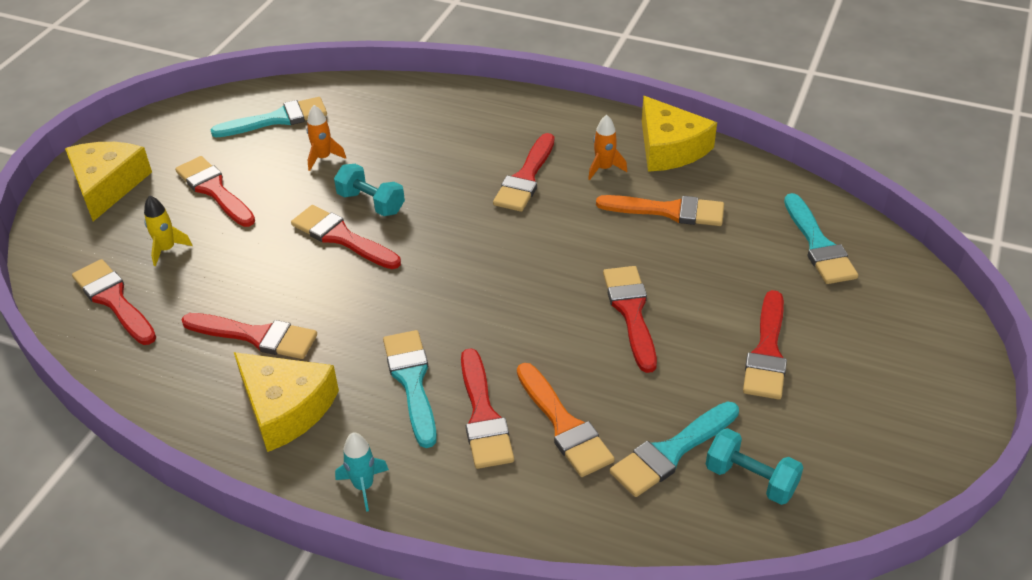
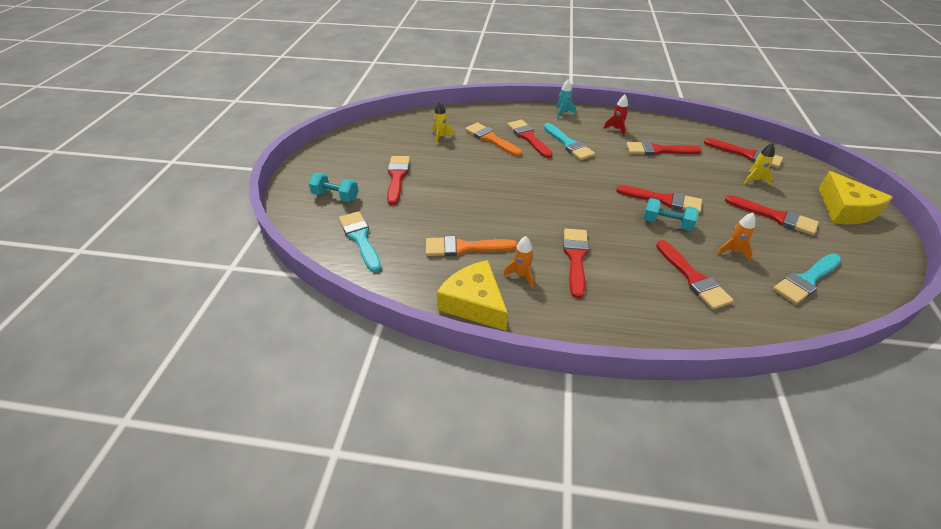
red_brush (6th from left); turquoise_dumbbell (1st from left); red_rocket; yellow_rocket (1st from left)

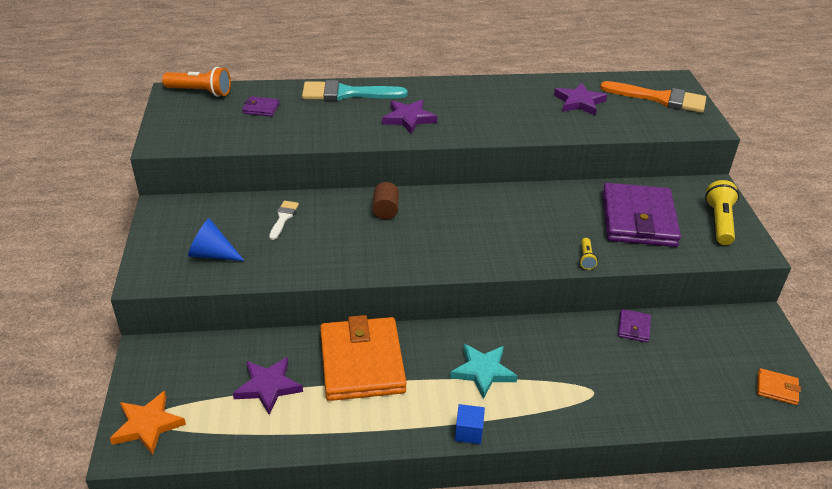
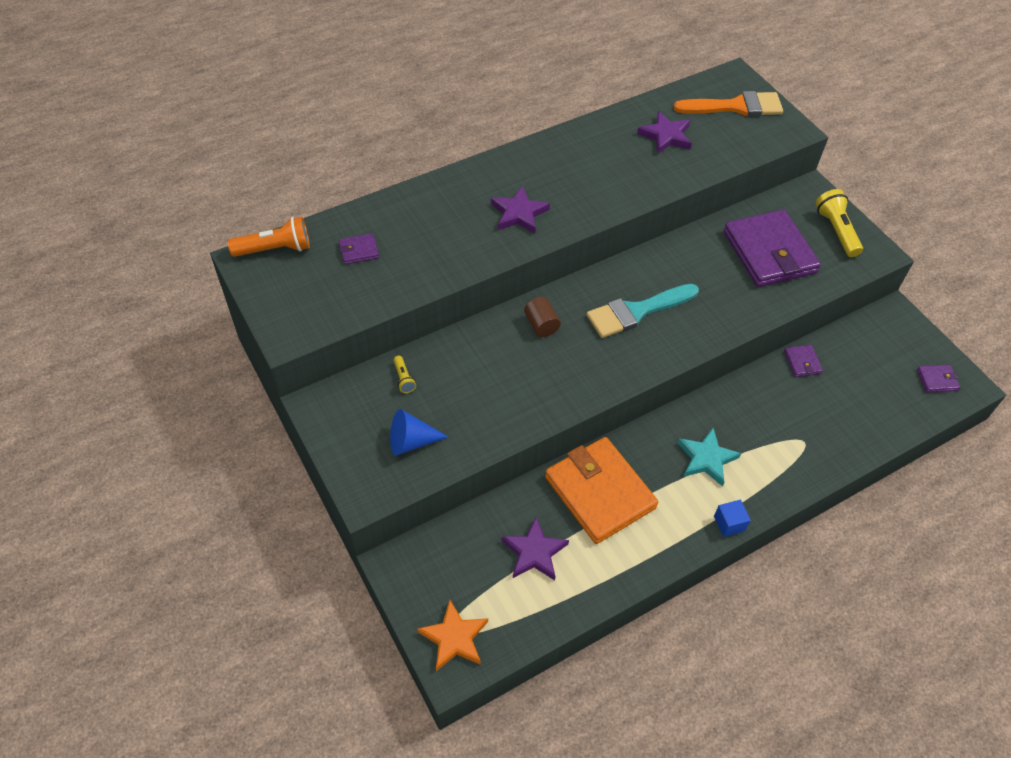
white_brush; turquoise_brush; yellow_flashlight (1st from left); purple_wallet (4th from left)

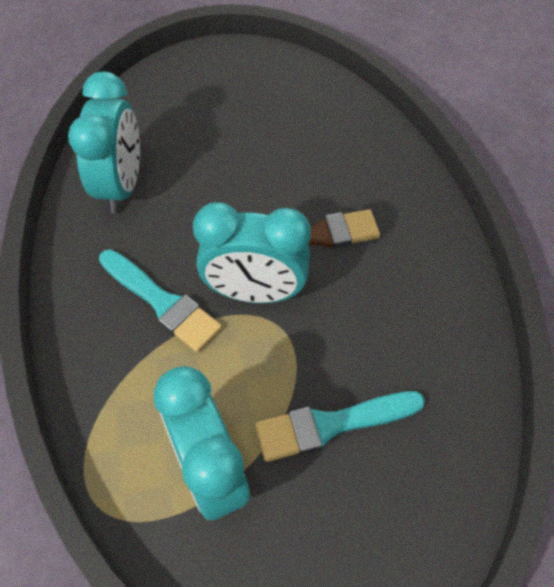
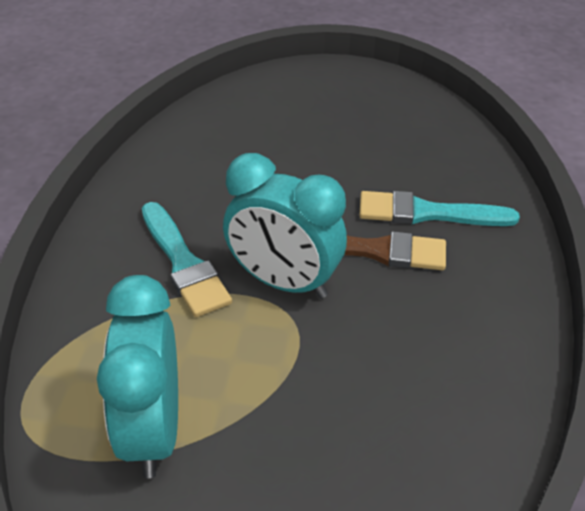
turquoise_clock (1st from left in the first image); turquoise_brush (2nd from left)

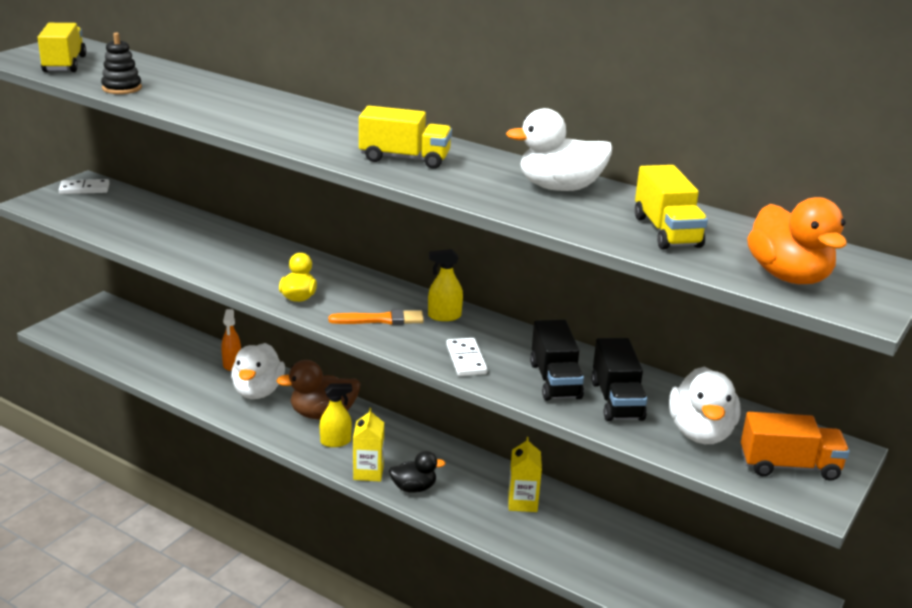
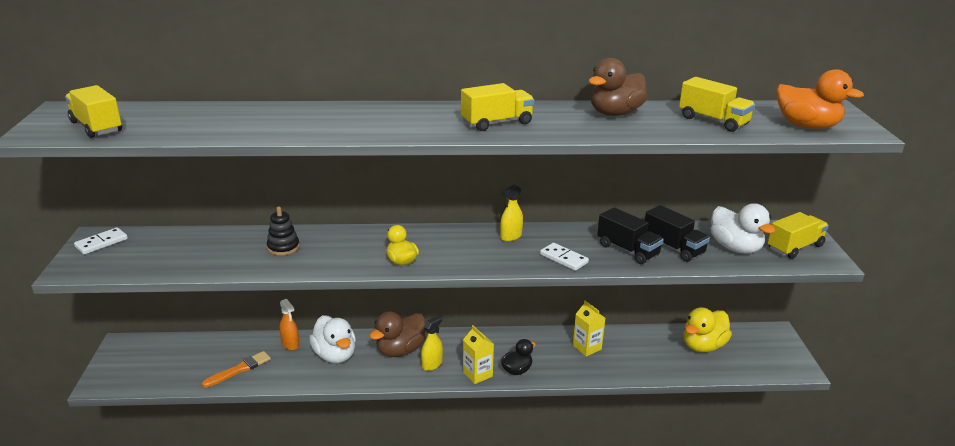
yellow_duck (2nd from left); black_stacking_toy; orange_brush; brown_duck (2nd from left); yellow_truck (4th from left)

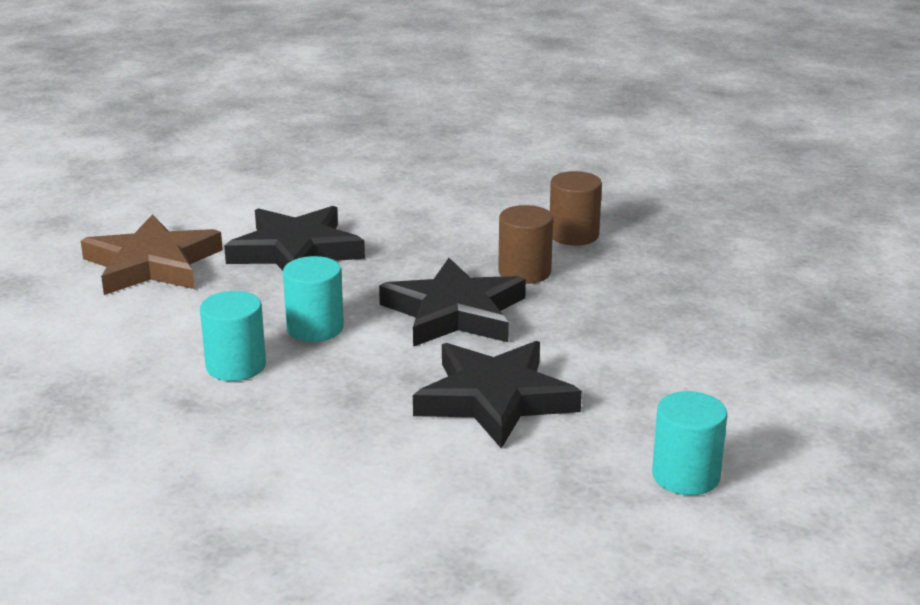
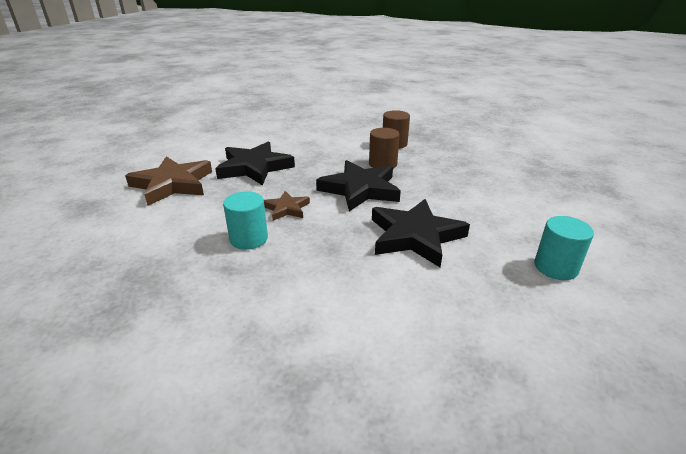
brown_star (2nd from left)

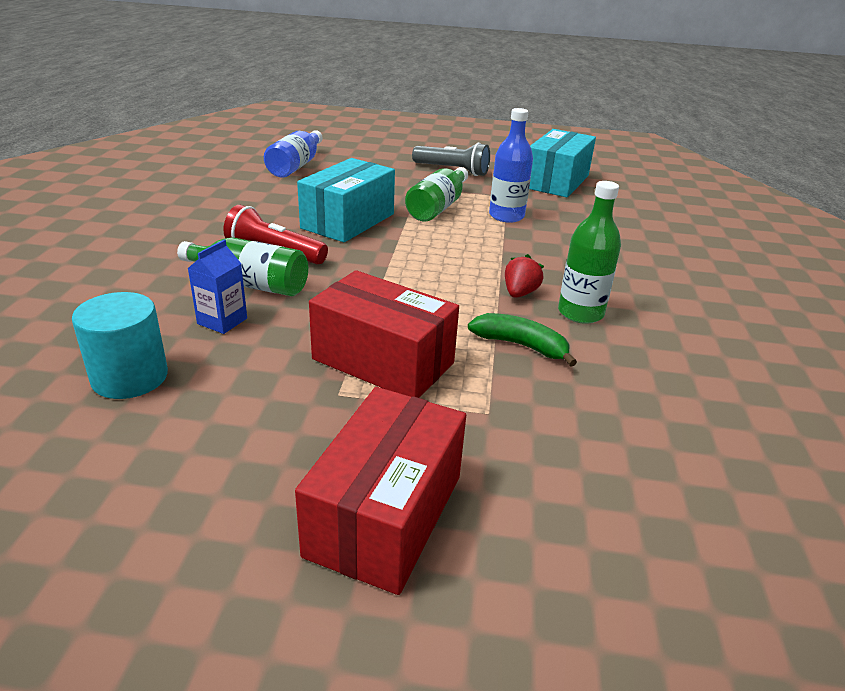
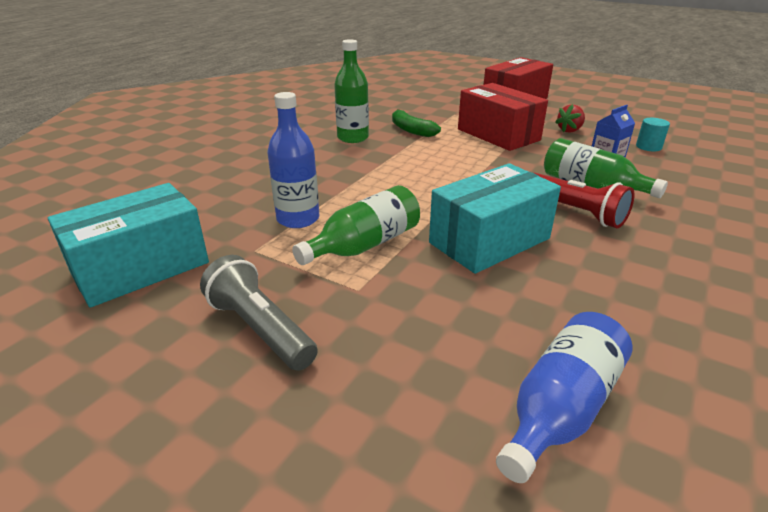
red_strawberry; turquoise_cylinder

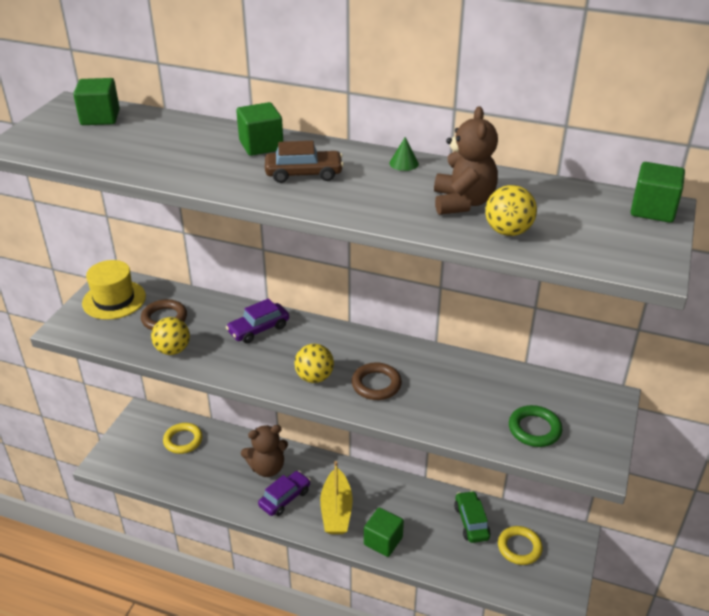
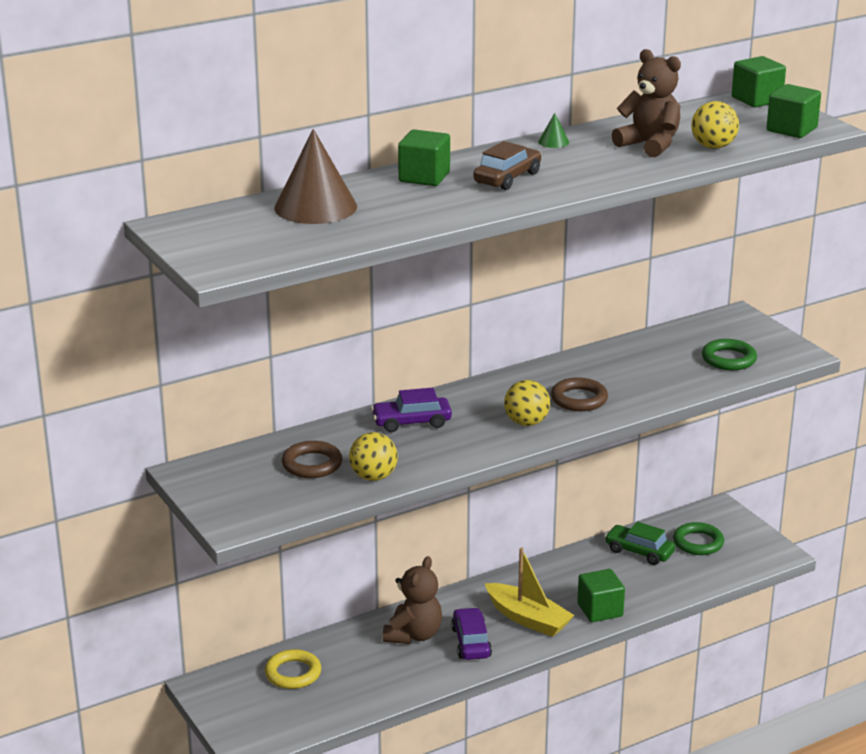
yellow_hat; brown_cone; green_cube (4th from left); green_ring (1st from left); purple_car (1st from left)

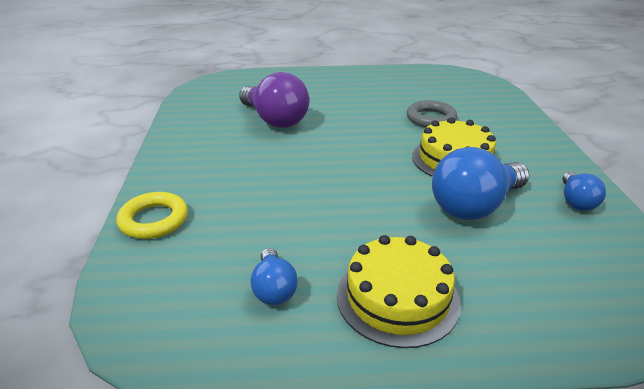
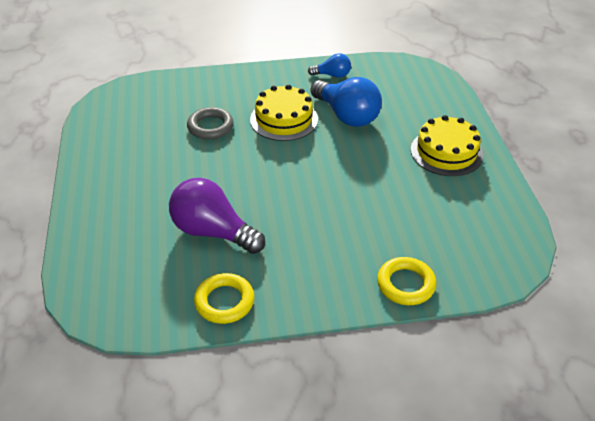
blue_light_bulb (1st from left in the first image); yellow_ring (1st from left); purple_light_bulb

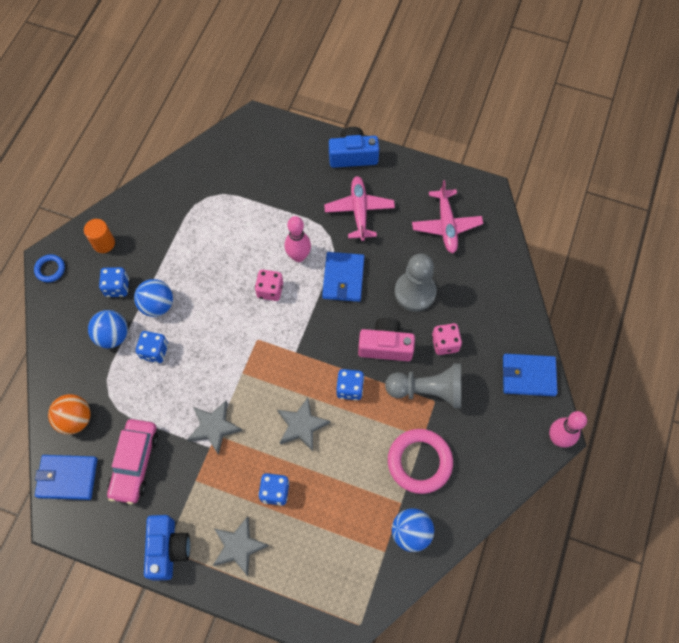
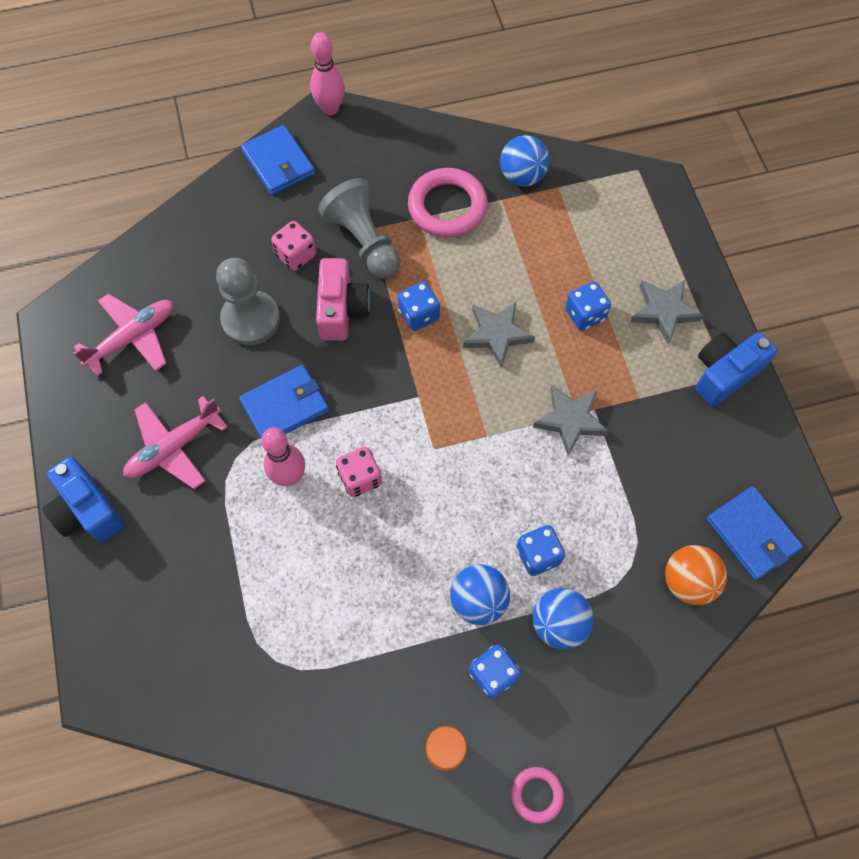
pink_car; pink_ring (2nd from left); pink_camera

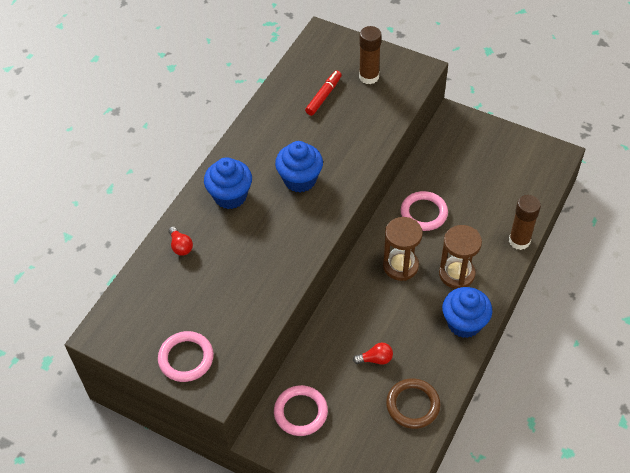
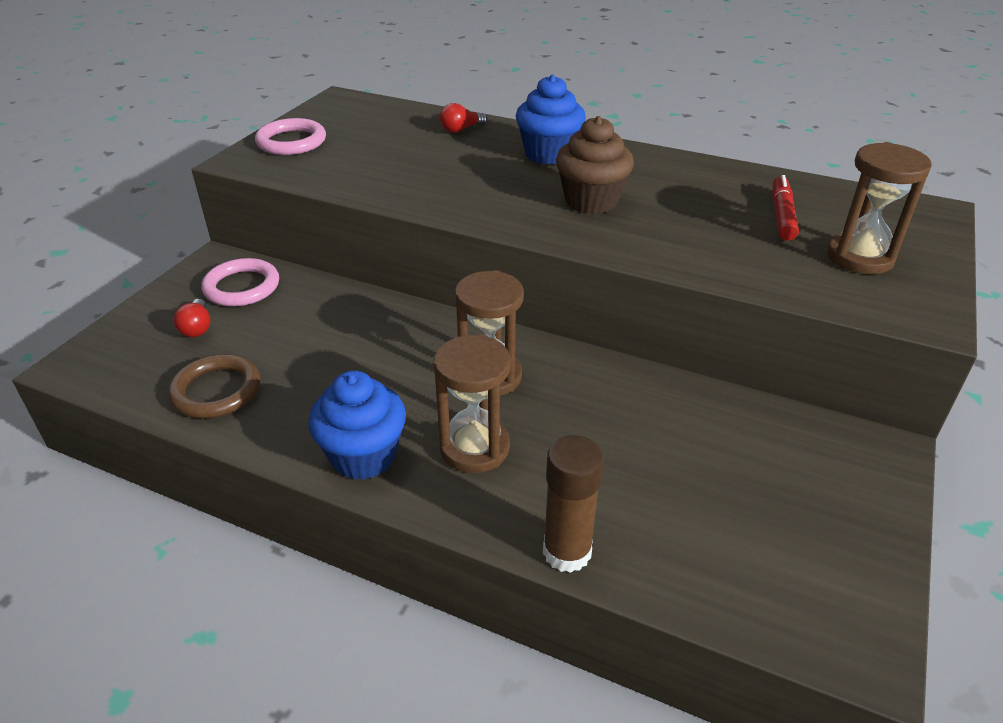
pink_ring (3rd from left in the first image); red_light_bulb (1st from left); brown_hourglass (3rd from left); brown_cupcake; red_marker

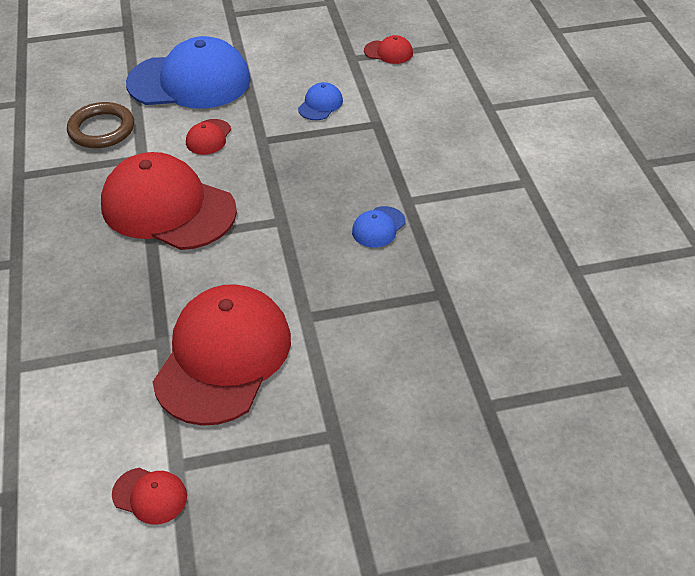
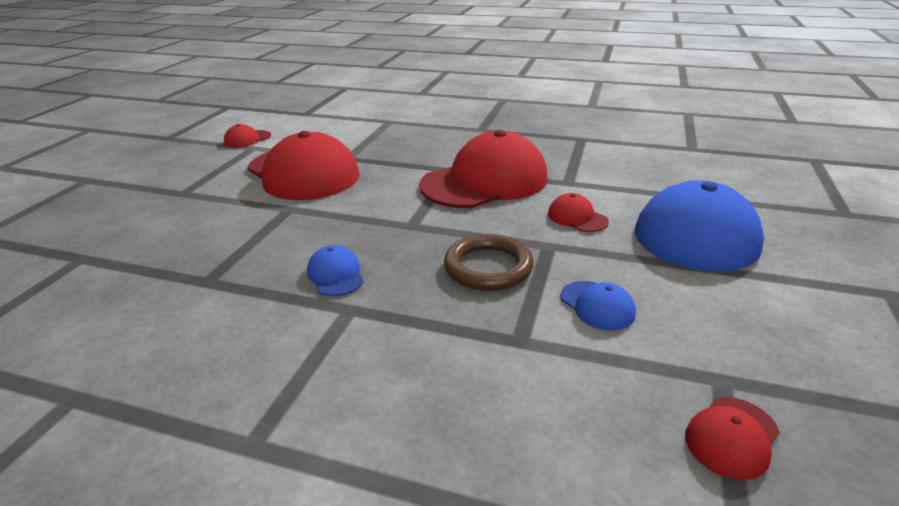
brown_ring

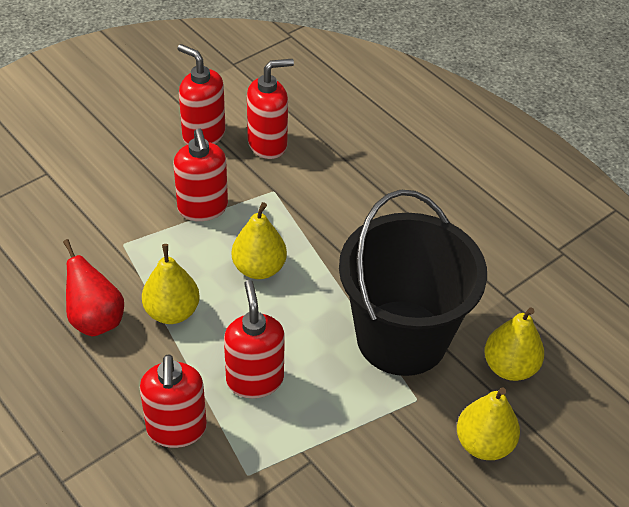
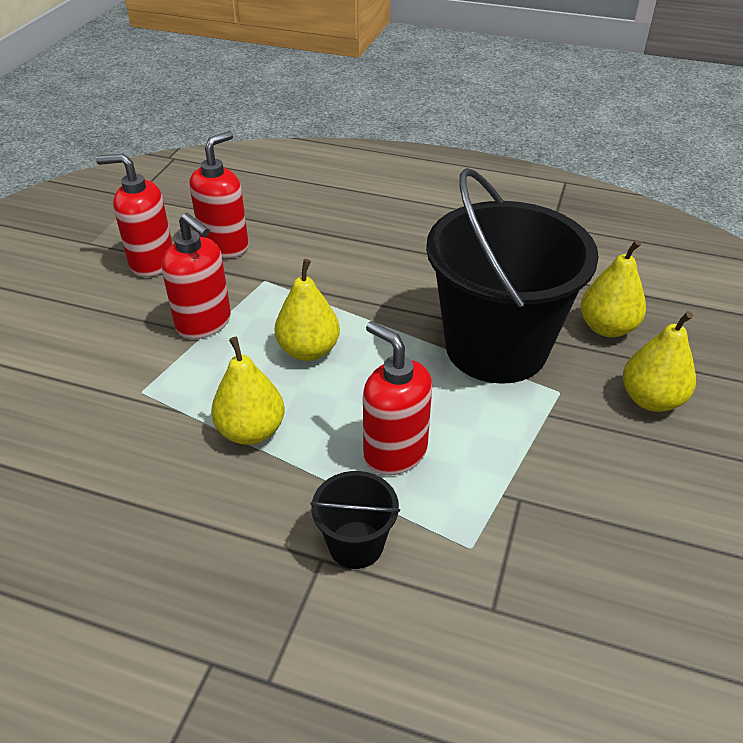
red_pear; black_bucket (1st from left)

